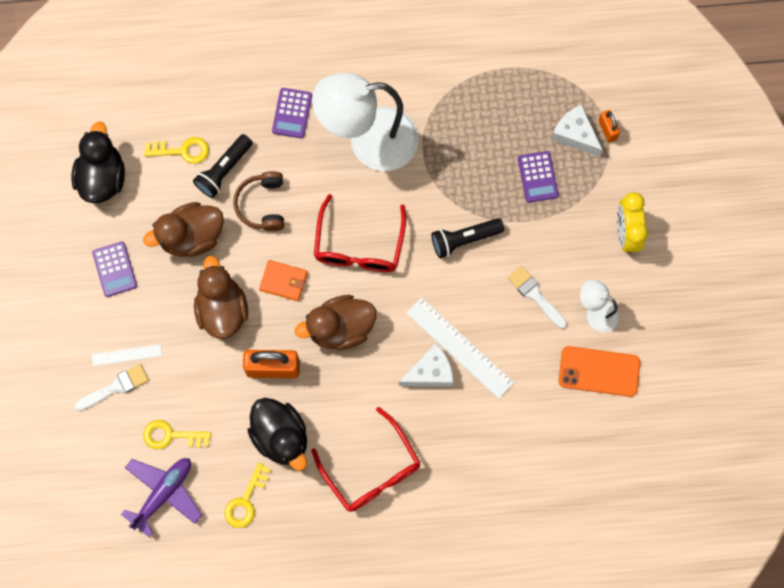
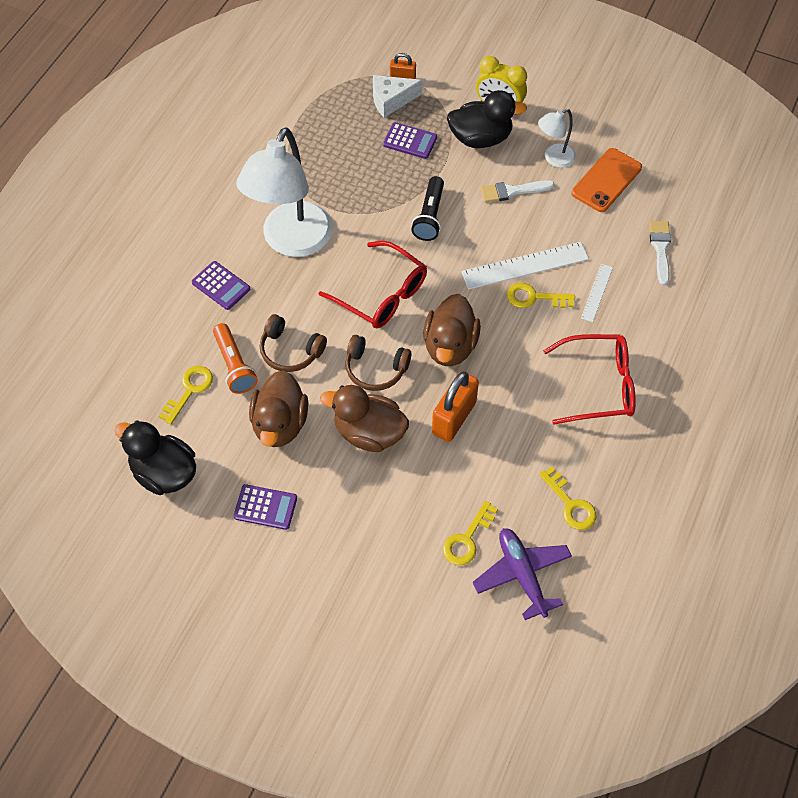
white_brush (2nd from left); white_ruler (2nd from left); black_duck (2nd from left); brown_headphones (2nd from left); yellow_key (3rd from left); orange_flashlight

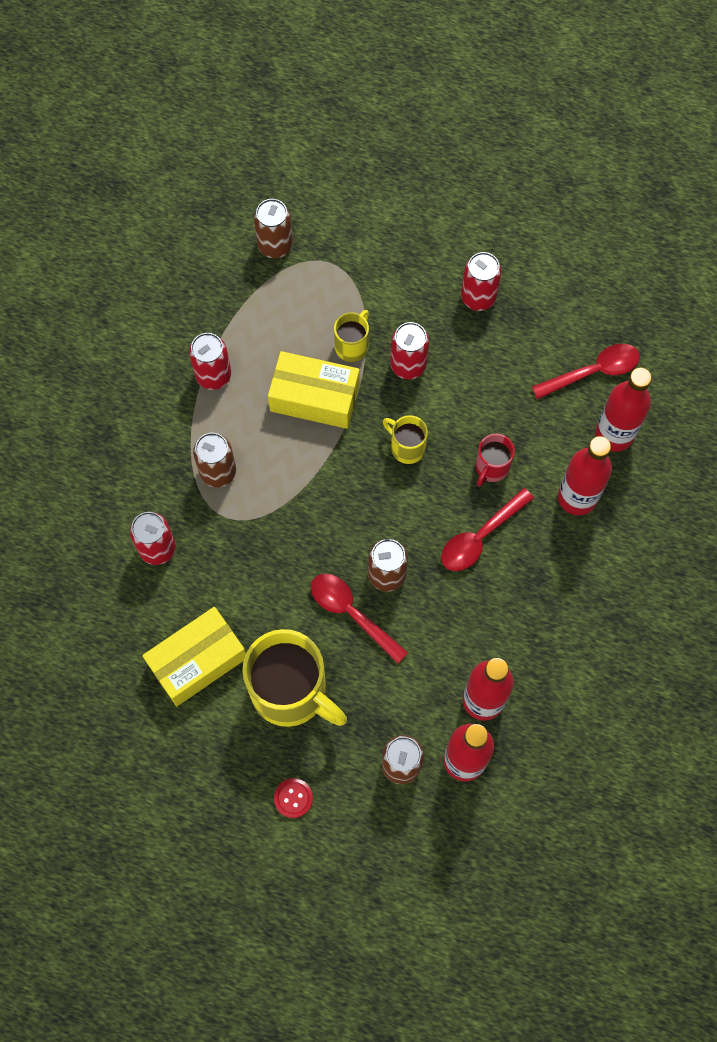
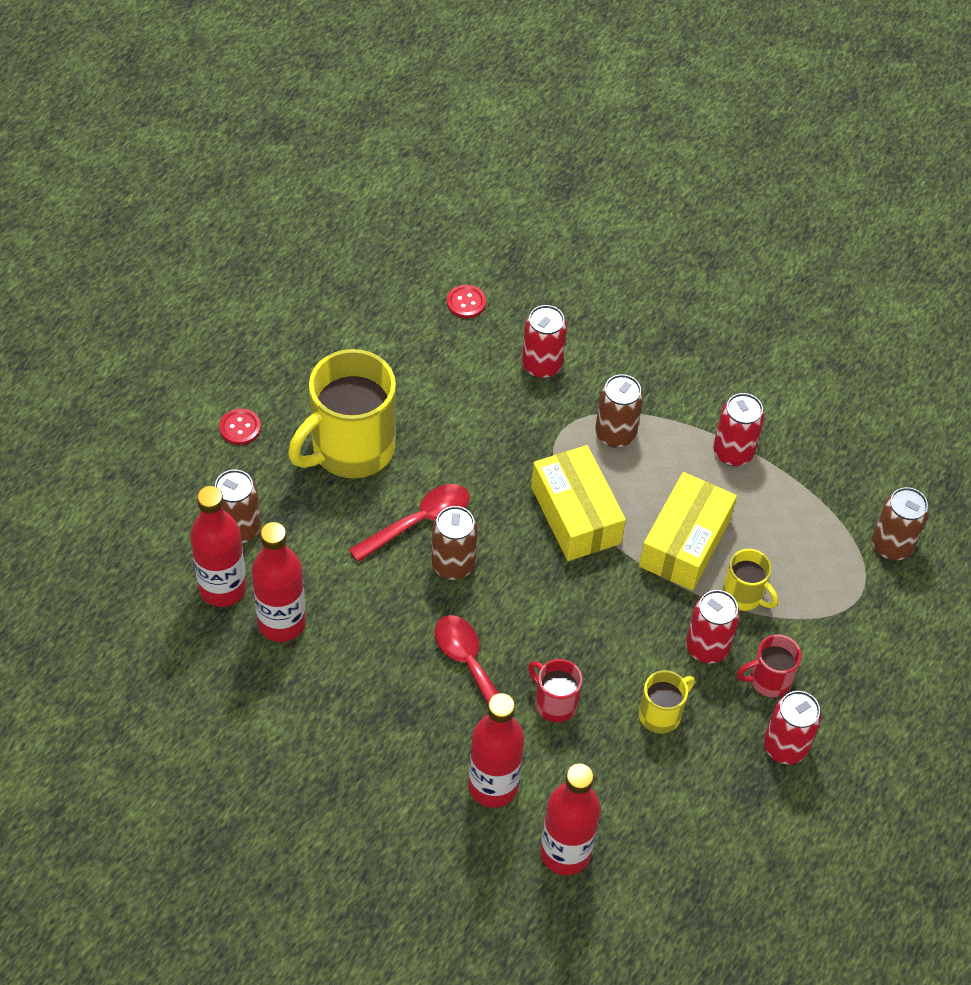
red_spoon (3rd from left in the first image); red_button (2nd from left); red_mug (2nd from left); yellow_box (1st from left); yellow_mug (2nd from left)

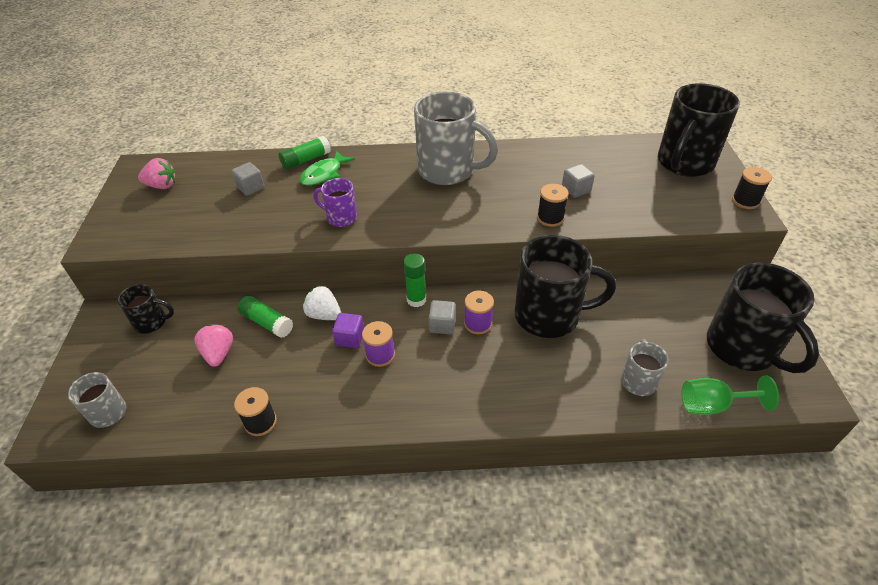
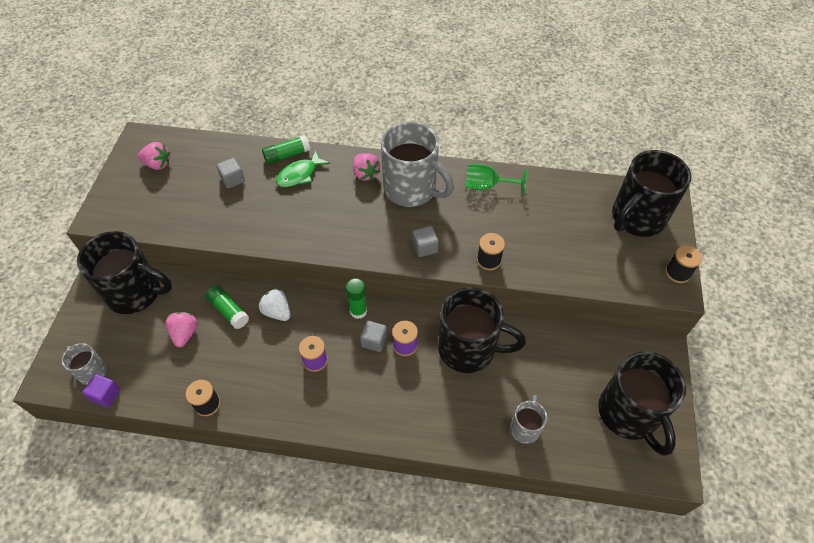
purple_mug; pink_strawberry (3rd from left); purple_cube; grey_cube (3rd from left); green_goblet; black_mug (1st from left)

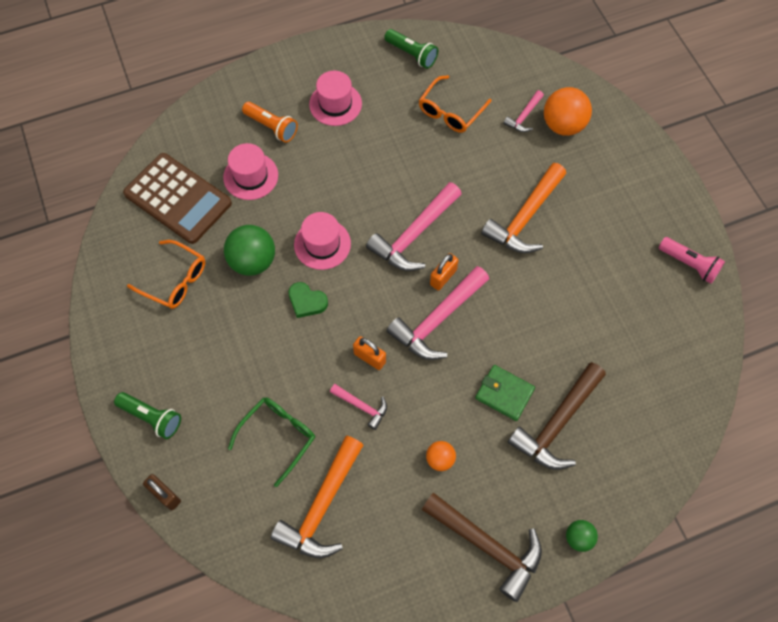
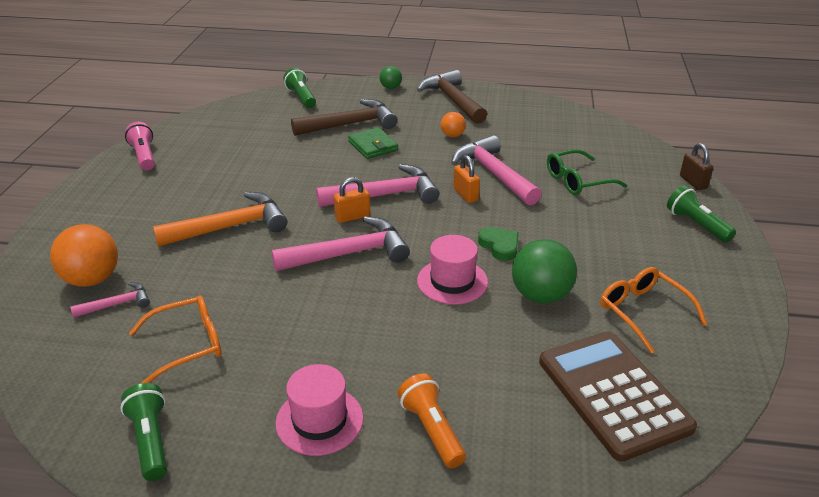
pink_hat (1st from left in the first image); orange_hammer (1st from left in the first image); green_flashlight (2nd from left); pink_hammer (4th from left)

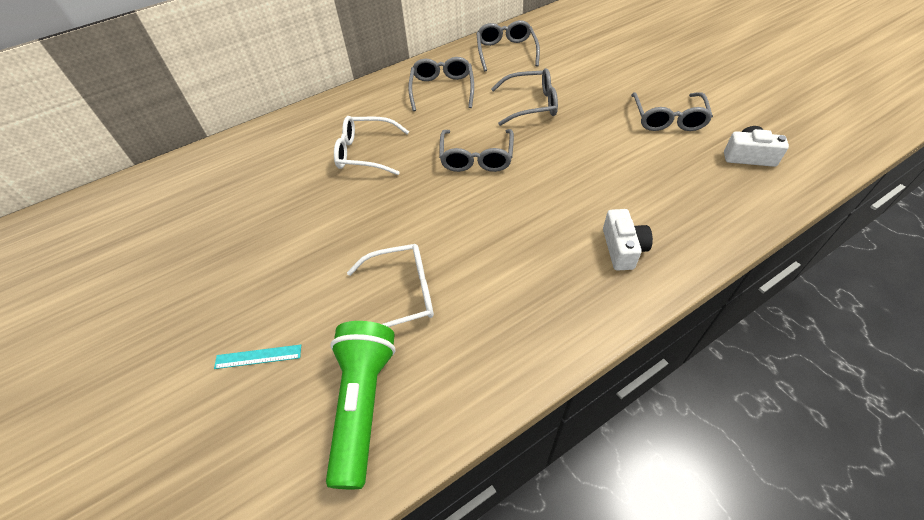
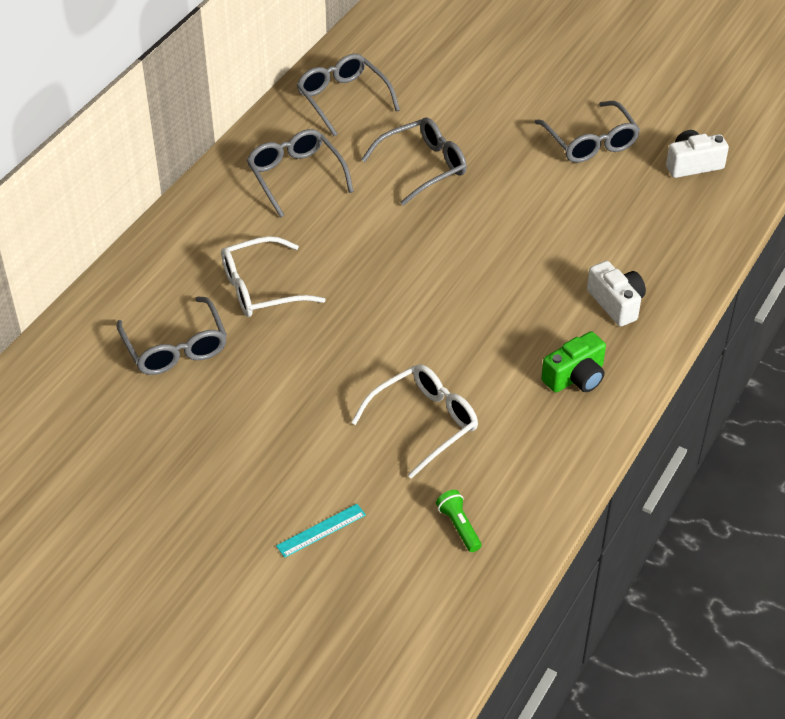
green_camera; grey_glasses (1st from left); green_flashlight

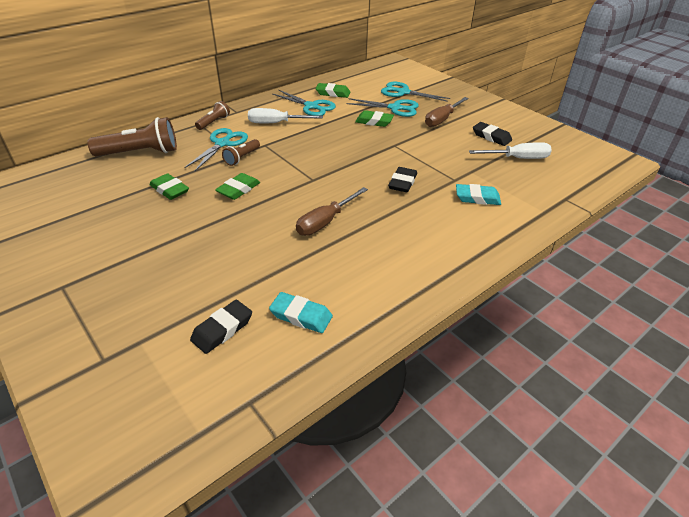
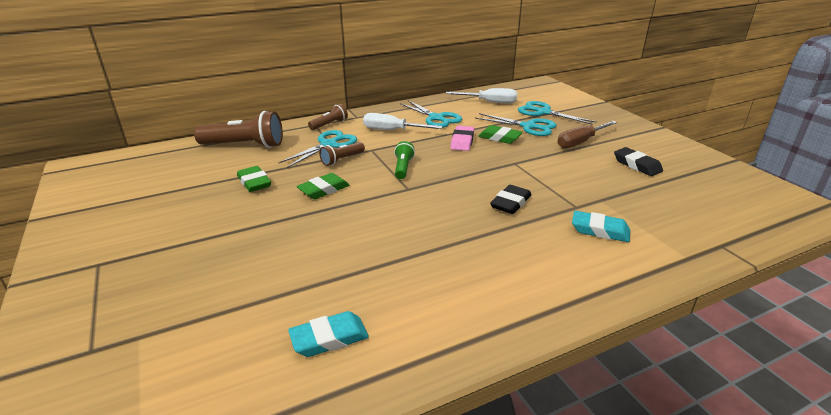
black_eraser (1st from left in the first image); brown_screwdriver (1st from left in the first image); green_eraser (3rd from left in the first image); green_flashlight; pink_eraser; white_screwdriver (2nd from left); turquoise_eraser (1st from left)

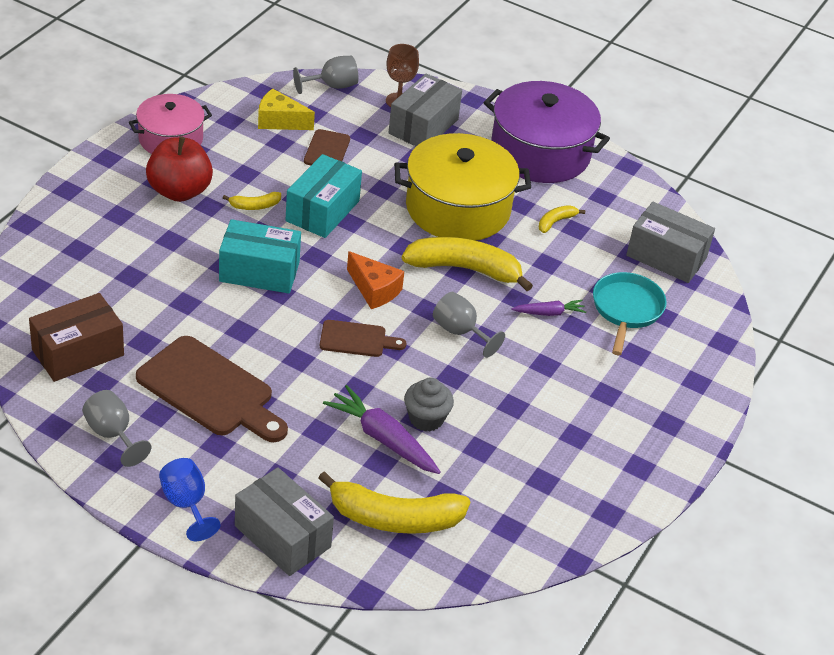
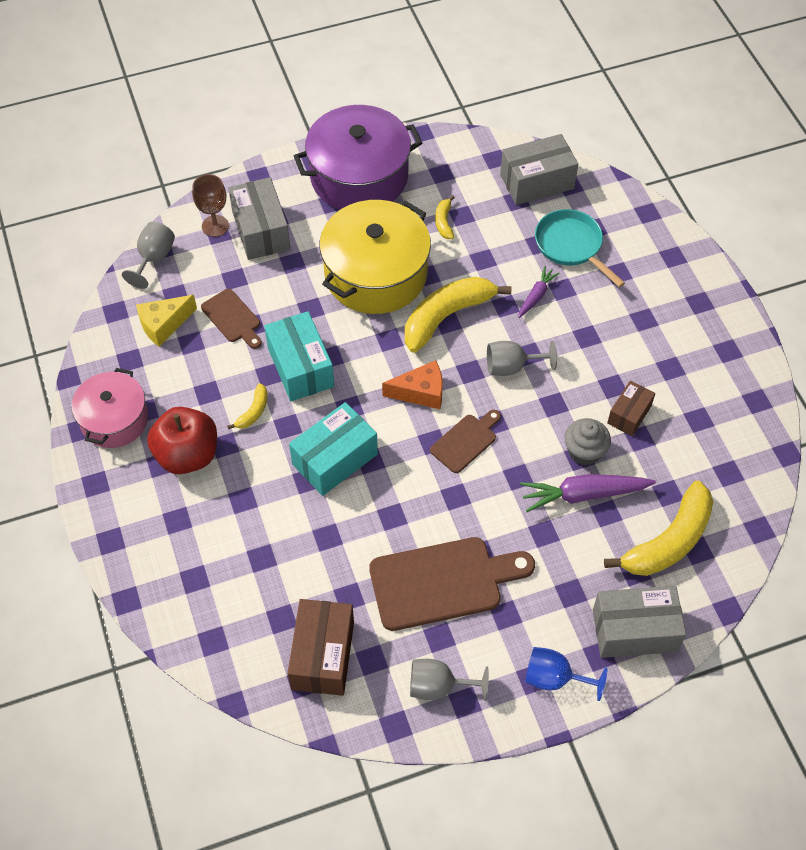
brown_box (2nd from left)

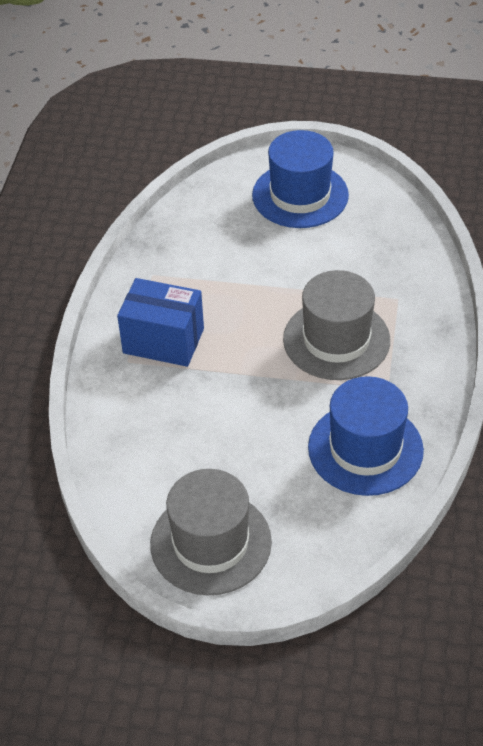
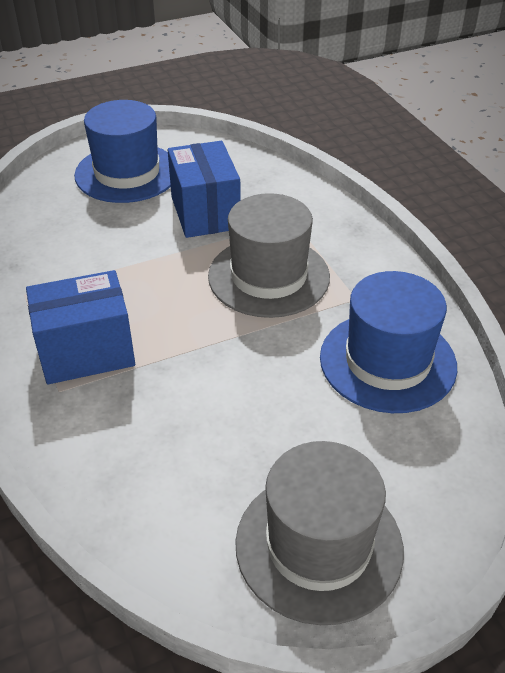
blue_box (2nd from left)

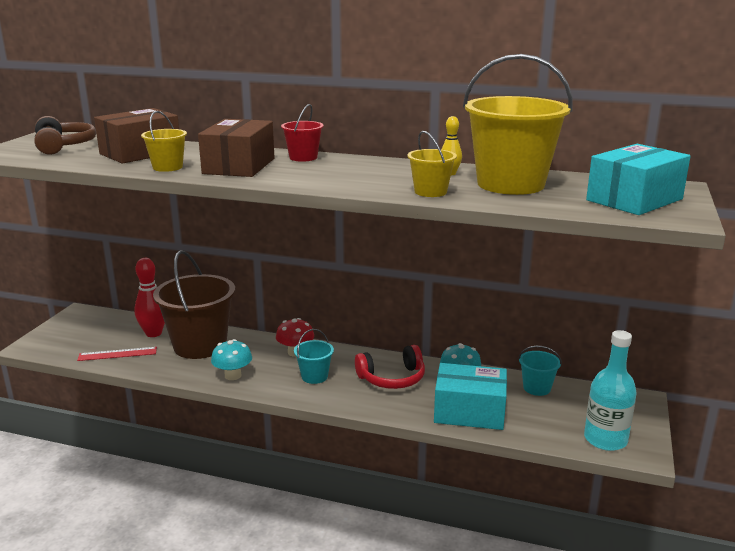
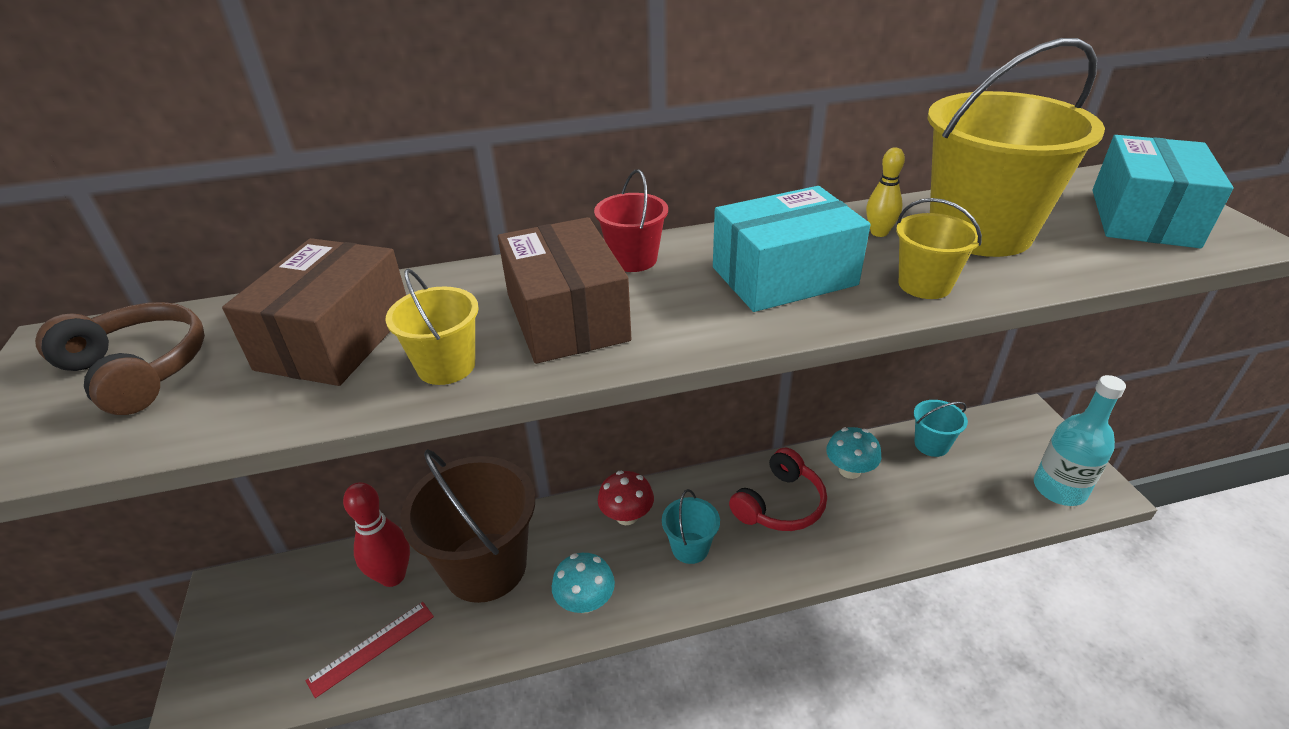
turquoise_box (1st from left)

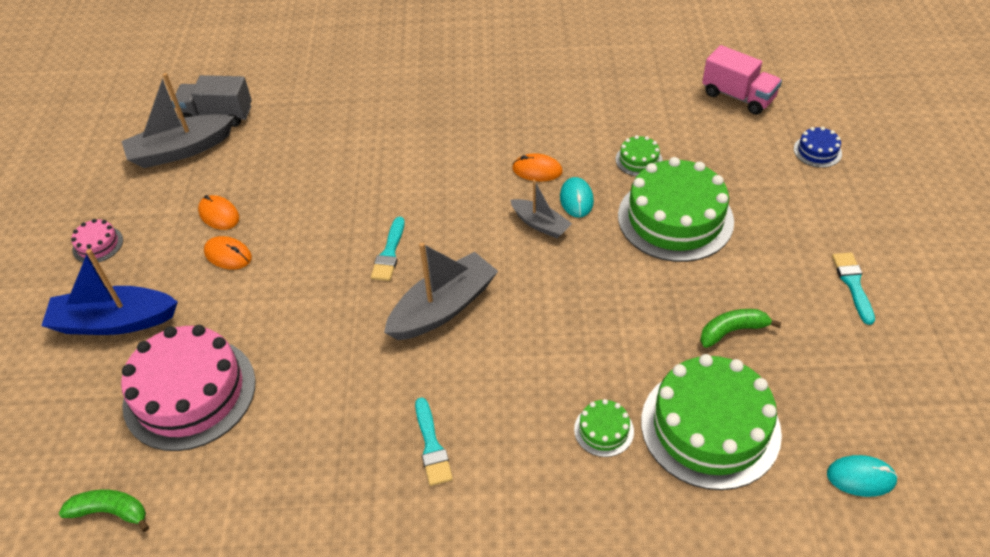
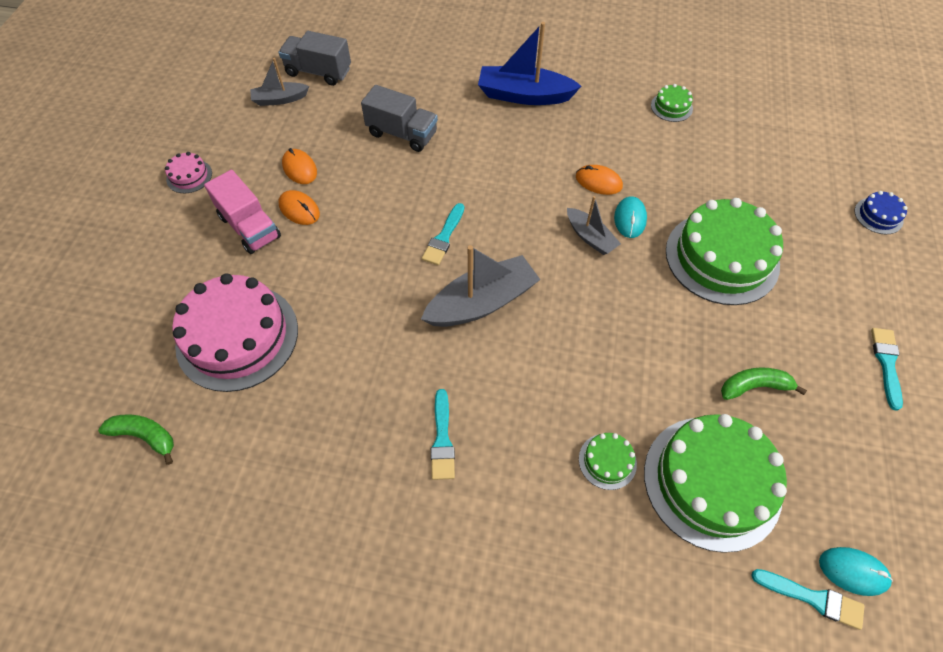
grey_truck (2nd from left); turquoise_brush (3rd from left); blue_boat; green_cake (2nd from left); pink_truck; grey_boat (1st from left)

